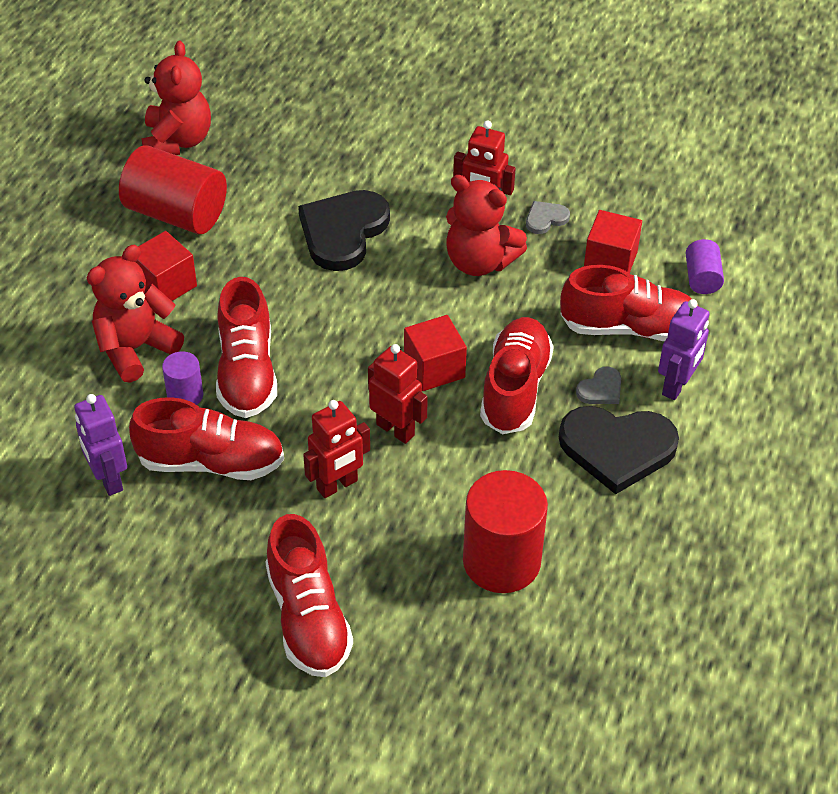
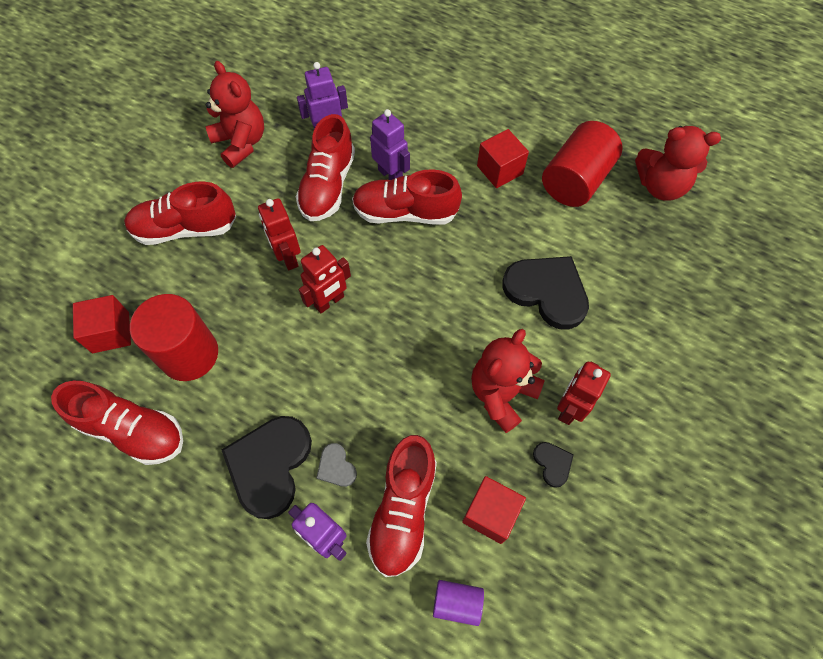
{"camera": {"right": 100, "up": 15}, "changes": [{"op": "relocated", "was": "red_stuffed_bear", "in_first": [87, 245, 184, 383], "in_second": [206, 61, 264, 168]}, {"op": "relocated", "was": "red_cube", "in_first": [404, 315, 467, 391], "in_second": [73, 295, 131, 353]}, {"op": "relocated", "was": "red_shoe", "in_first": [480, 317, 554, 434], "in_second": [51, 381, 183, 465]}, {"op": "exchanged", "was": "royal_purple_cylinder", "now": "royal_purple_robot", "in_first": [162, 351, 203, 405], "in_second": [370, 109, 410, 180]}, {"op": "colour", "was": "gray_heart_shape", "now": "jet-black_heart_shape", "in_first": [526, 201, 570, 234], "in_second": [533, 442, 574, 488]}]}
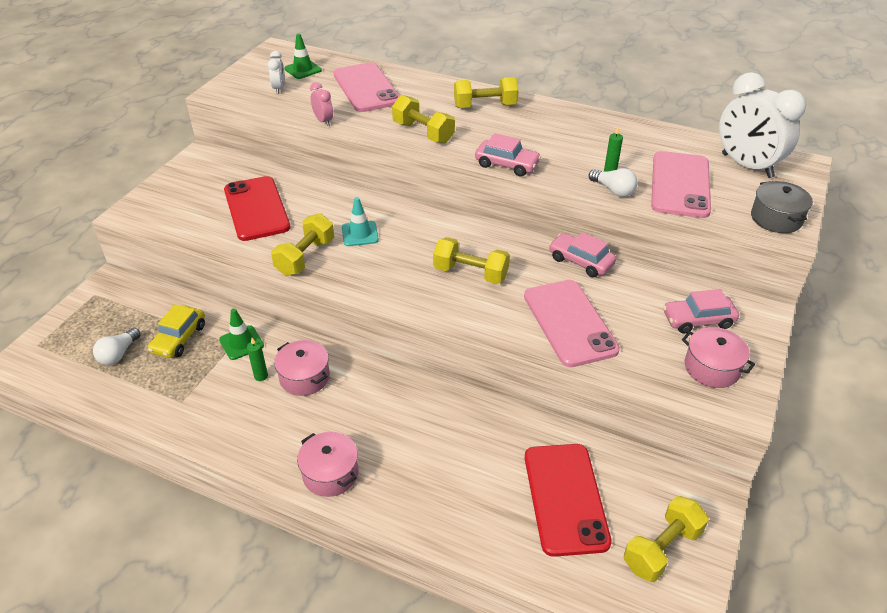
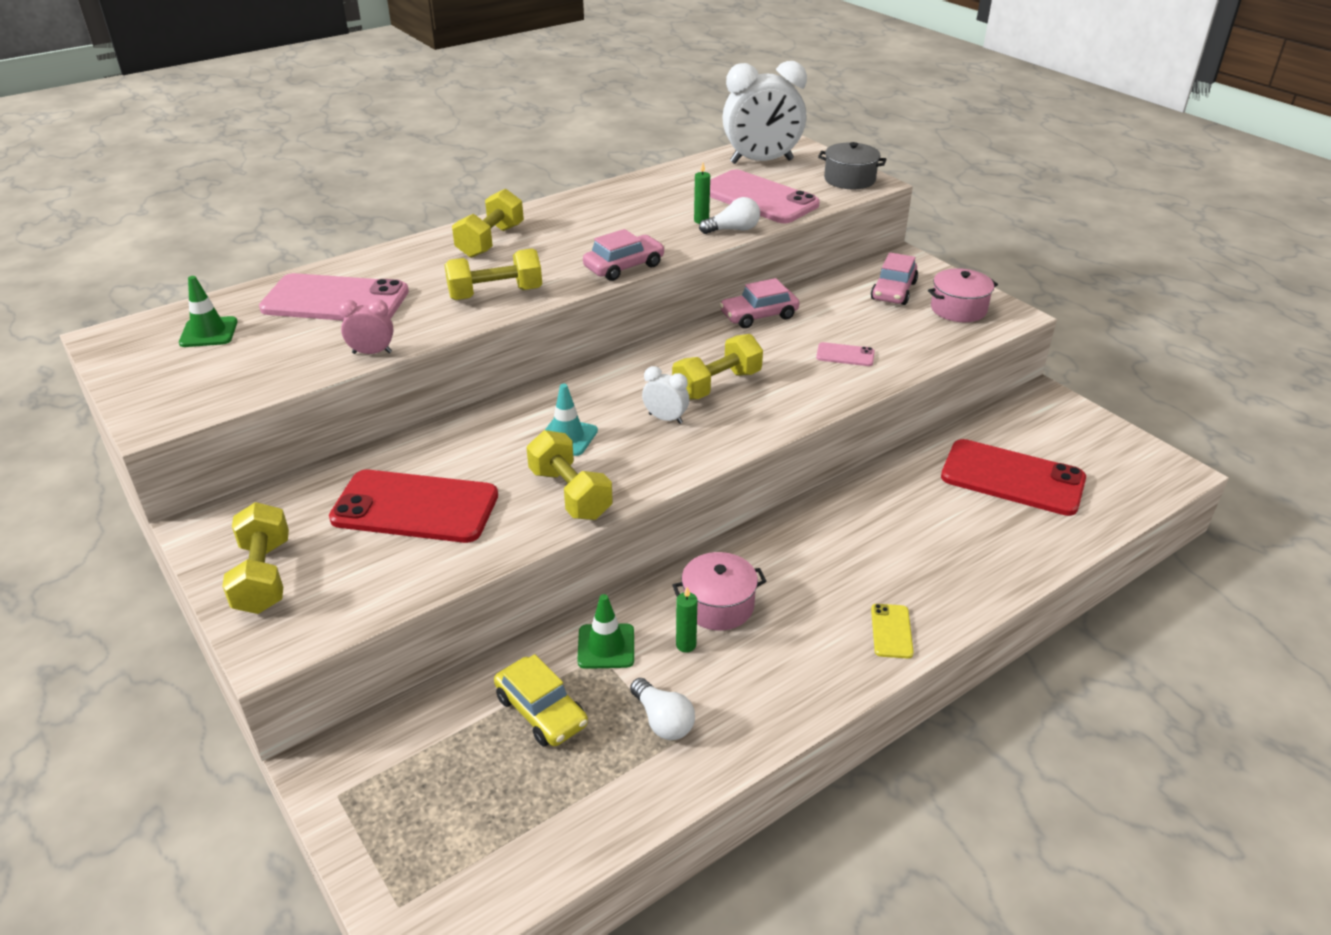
{"camera": {"right": -60, "up": -5}, "changes": [{"op": "relocated", "was": "snow-white_bulb", "in_first": [93, 328, 141, 365], "in_second": [630, 678, 695, 740]}, {"op": "relocated", "was": "snow-white_clock", "in_first": [268, 51, 285, 94], "in_second": [642, 366, 689, 424]}, {"op": "relocated", "was": "yellow_dumbbell", "in_first": [624, 496, 709, 582], "in_second": [222, 502, 289, 614]}, {"op": "exchanged", "was": "rose-pink_cooking_pot", "now": "yellow_mobile_phone", "in_first": [297, 432, 359, 497], "in_second": [871, 604, 914, 659]}, {"op": "size", "was": "rose-pink_mobile_phone", "in_first": [524, 280, 620, 367], "in_second": [816, 342, 875, 366], "ratio": 0.44}]}
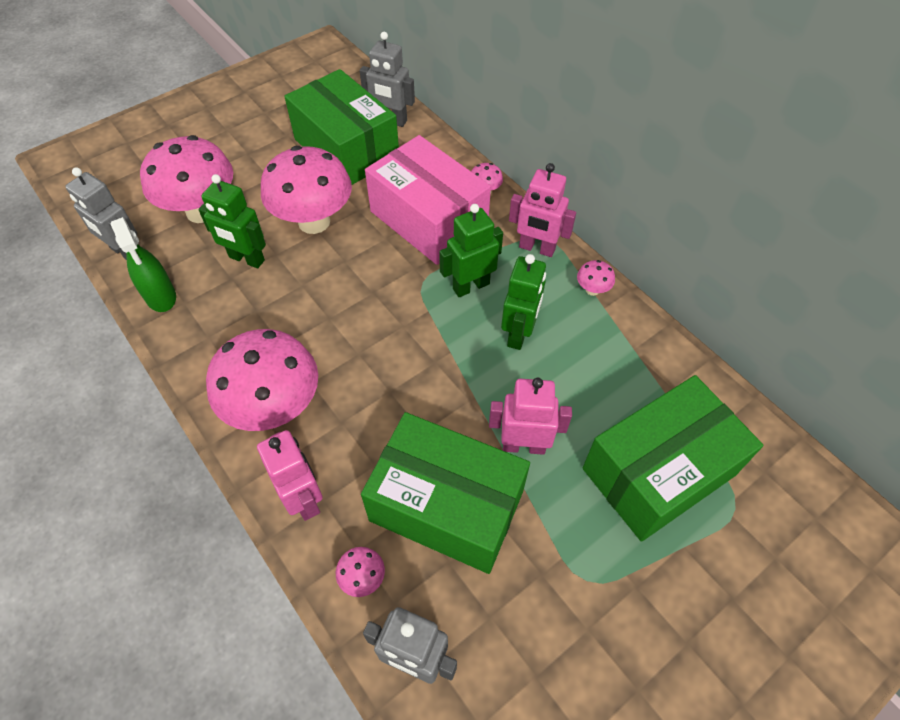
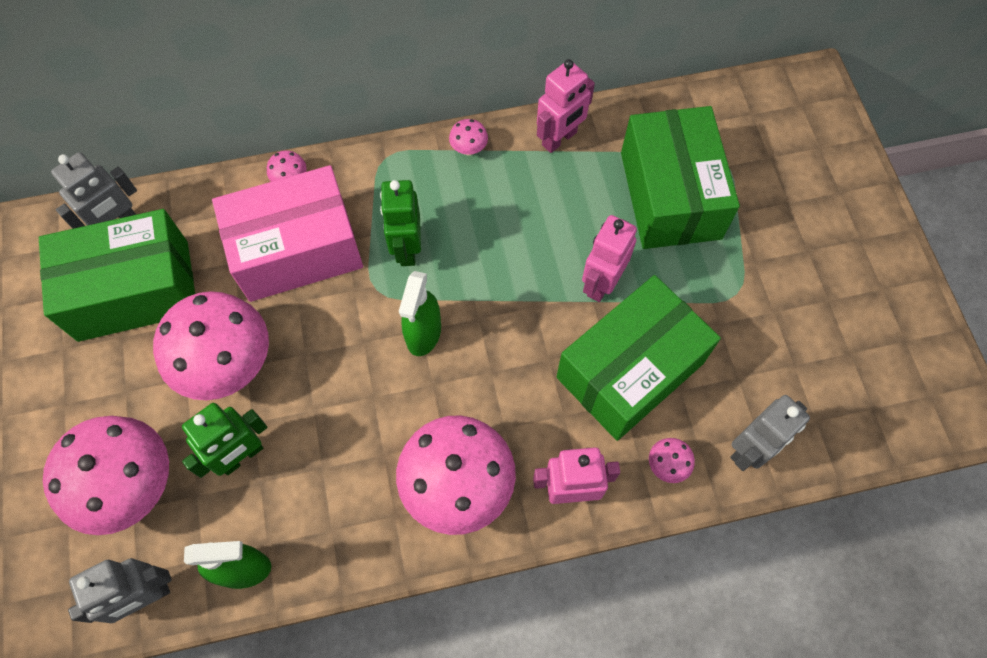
{"camera": {"right": -65, "up": 10}, "changes": [{"op": "missing", "was": "leaf-green_robot", "in_first": [501, 254, 546, 350]}, {"op": "appeared", "now": "leaf-green_sprayer", "in_second": [399, 271, 441, 356]}, {"op": "relocated", "was": "rose-pink_robot", "in_first": [509, 163, 576, 257], "in_second": [537, 59, 595, 153]}]}
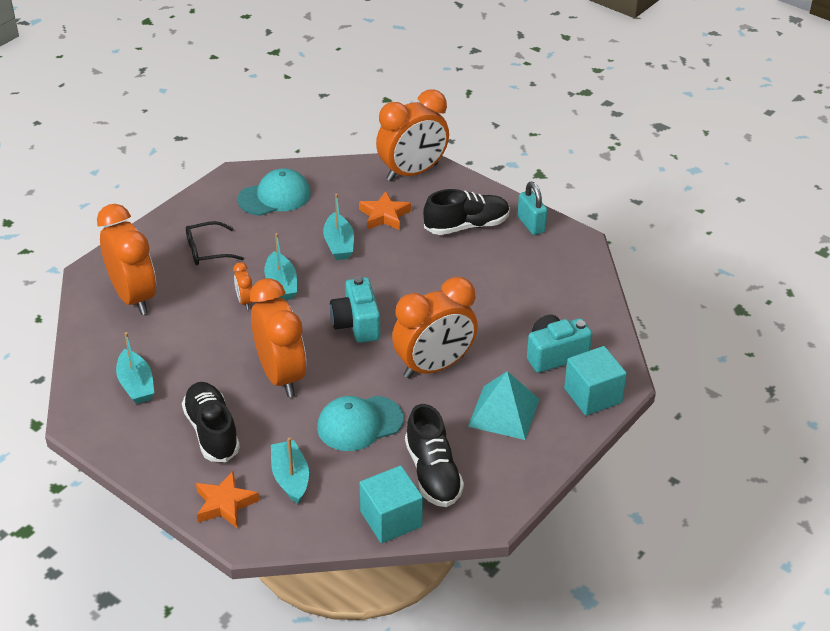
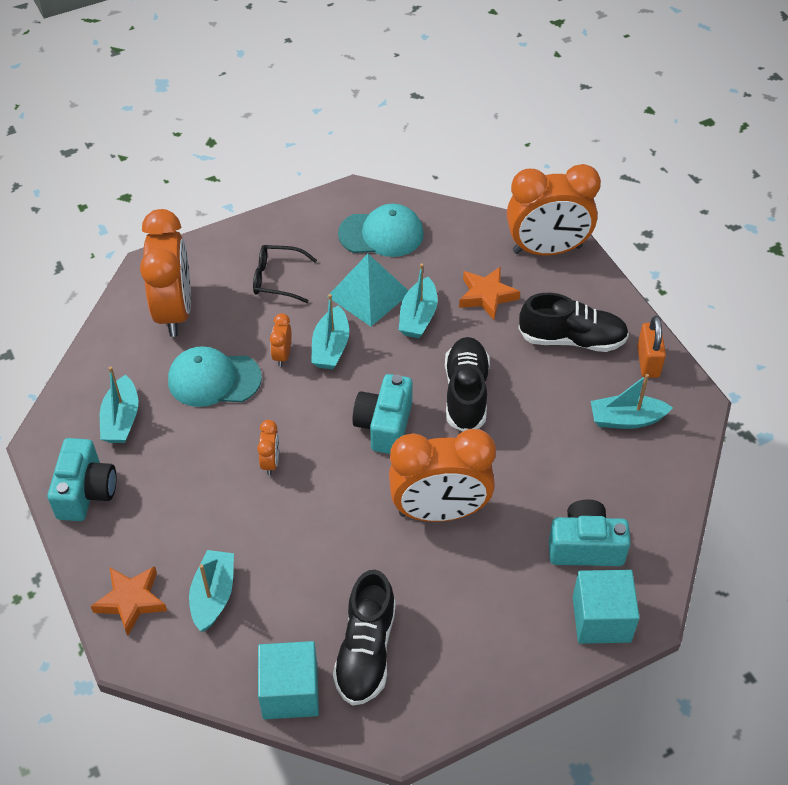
{"camera": {"right": 25, "up": 10}, "changes": [{"op": "appeared", "now": "turquoise_compact_camera", "in_second": [47, 438, 117, 521]}, {"op": "appeared", "now": "turquoise_boat", "in_second": [591, 374, 673, 429]}, {"op": "relocated", "was": "jet-black_shoe", "in_first": [182, 382, 240, 462], "in_second": [445, 337, 490, 431]}, {"op": "relocated", "was": "turquoise_baseball_cap", "in_first": [317, 396, 404, 451], "in_second": [168, 346, 262, 407]}, {"op": "relocated", "was": "turquoise_pyramid", "in_first": [468, 371, 540, 440], "in_second": [327, 254, 409, 327]}, {"op": "colour", "was": "turquoise_padlock", "now": "orange-coloured_padlock", "in_first": [518, 182, 547, 235], "in_second": [637, 316, 666, 378]}, {"op": "size", "was": "orange-coloured_clock", "in_first": [250, 278, 306, 397], "in_second": [257, 420, 279, 475], "ratio": 0.42}]}
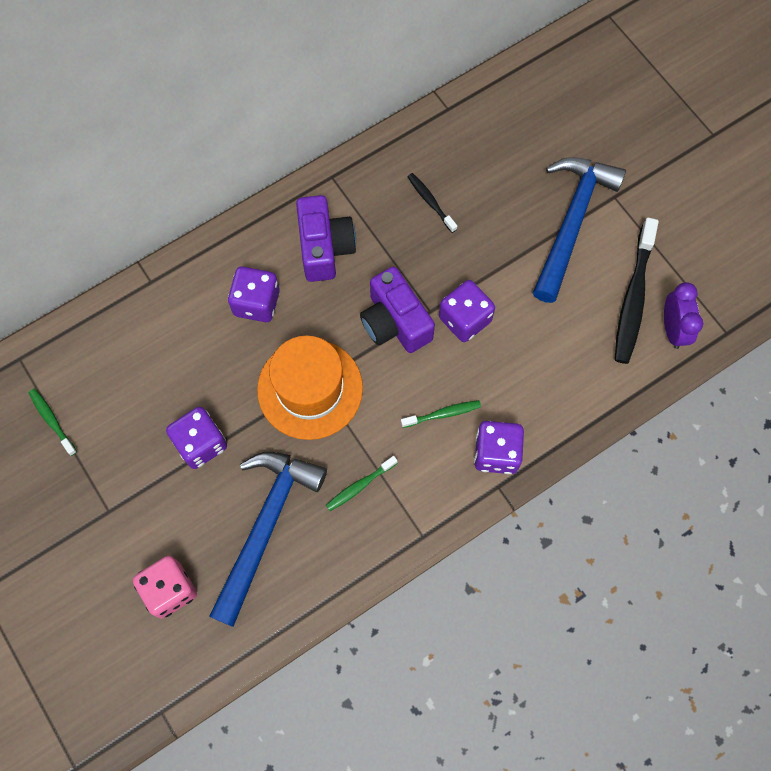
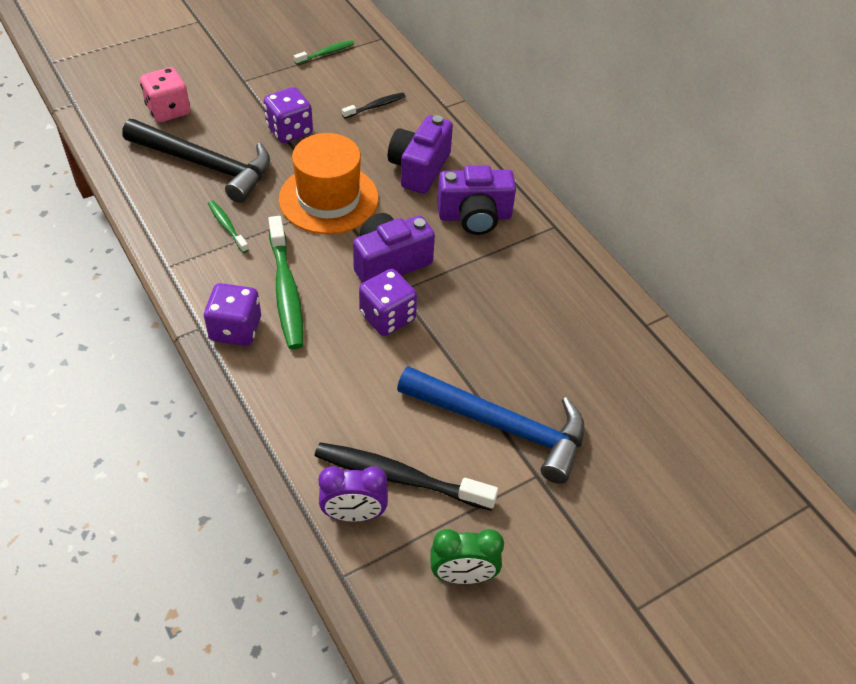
{"camera": {"right": 90, "up": -20}, "changes": [{"op": "appeared", "now": "leaf-green_clock", "in_second": [430, 529, 504, 584]}, {"op": "relocated", "was": "jet-black_dental_brush", "in_first": [408, 173, 457, 233], "in_second": [342, 92, 405, 119]}, {"op": "exchanged", "was": "royal_purple_game_die", "now": "royal_purple_compact_camera", "in_first": [228, 266, 280, 322], "in_second": [388, 115, 453, 194]}, {"op": "colour", "was": "blue_hammer", "now": "jet-black_hammer", "in_first": [209, 452, 327, 627], "in_second": [122, 119, 270, 203]}, {"op": "size", "was": "leaf-green_dental_brush", "in_first": [401, 400, 481, 428], "in_second": [268, 216, 304, 349], "ratio": 1.94}]}
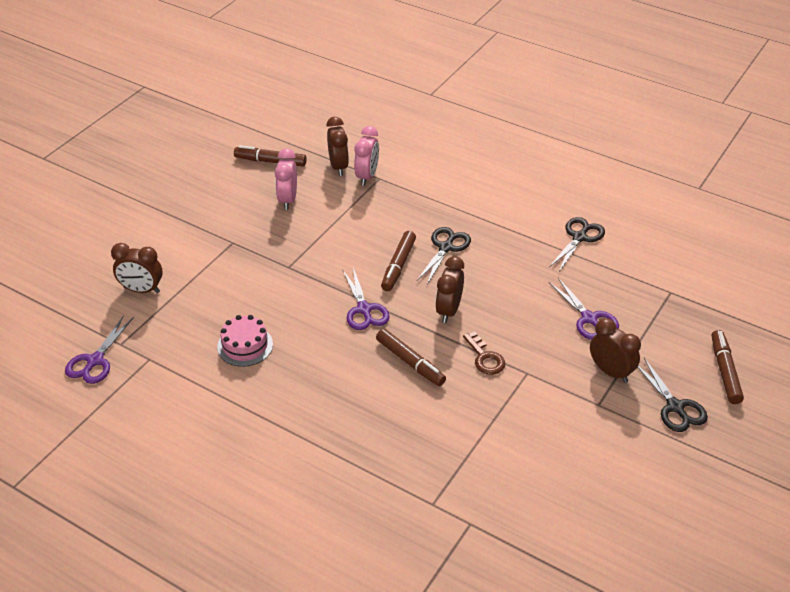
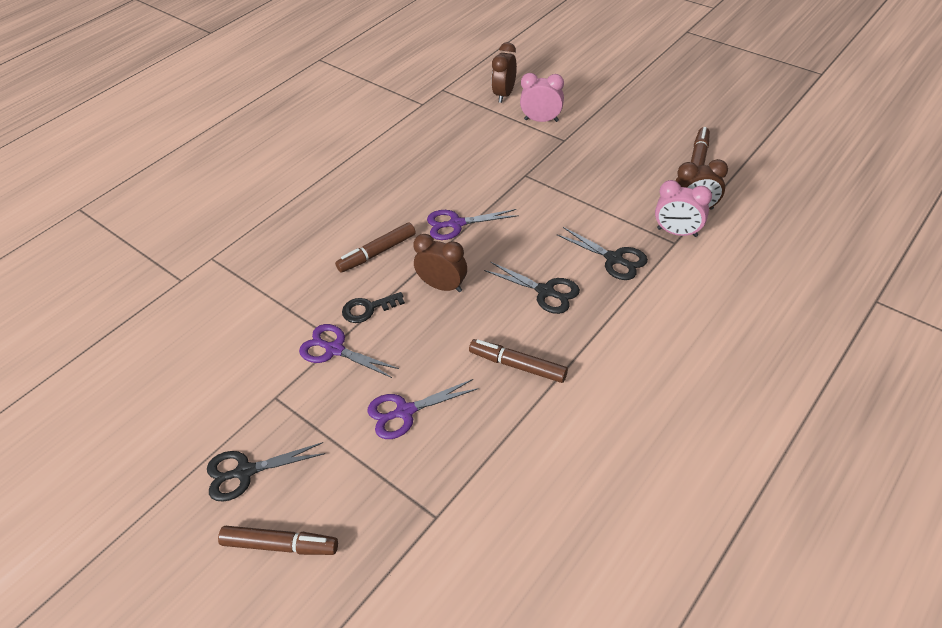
{"camera": {"right": 100, "up": 5}, "changes": [{"op": "missing", "was": "rose-pink_cake", "in_first": [217, 315, 273, 367]}, {"op": "missing", "was": "russet_clock", "in_first": [590, 318, 641, 383]}, {"op": "relocated", "was": "royal_purple_scissors", "in_first": [65, 315, 134, 384], "in_second": [299, 324, 399, 378]}, {"op": "relocated", "was": "rose-pink_clock", "in_first": [275, 148, 297, 210], "in_second": [520, 73, 564, 122]}, {"op": "relocated", "was": "russet_marker", "in_first": [381, 231, 416, 291], "in_second": [469, 339, 568, 383]}, {"op": "relocated", "was": "jet-black_scissors", "in_first": [549, 217, 605, 271], "in_second": [556, 227, 648, 280]}, {"op": "colour", "was": "russet_latchkey", "now": "jet-black_latchkey", "in_first": [463, 331, 505, 375], "in_second": [342, 292, 405, 323]}]}
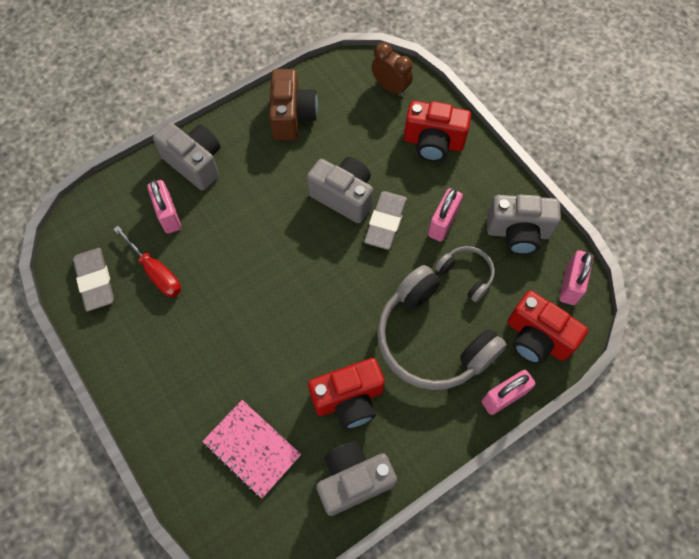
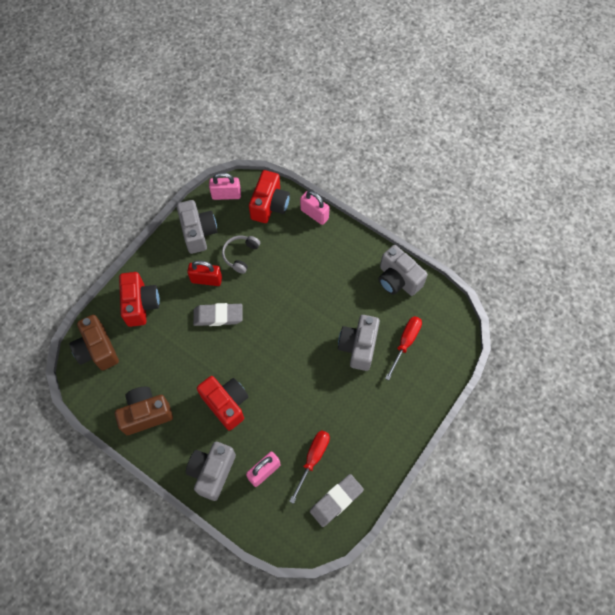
{"camera": {"right": -110, "up": 0}, "changes": [{"op": "missing", "was": "gray_headphones", "in_first": [377, 265, 507, 390]}, {"op": "relocated", "was": "gray_compact_camera", "in_first": [307, 157, 373, 223], "in_second": [338, 315, 380, 371]}, {"op": "relocated", "was": "red_compact_camera", "in_first": [308, 358, 385, 429], "in_second": [197, 376, 248, 431]}, {"op": "exchanged", "was": "rose-pink_notepad", "now": "red_screwdriver", "in_first": [202, 400, 301, 499], "in_second": [385, 316, 422, 380]}, {"op": "exchanged", "was": "russet_clock", "now": "russet_compact_camera", "in_first": [371, 43, 413, 97], "in_second": [69, 315, 119, 370]}, {"op": "colour", "was": "rose-pink_padlock", "now": "red_padlock", "in_first": [428, 188, 463, 242], "in_second": [187, 260, 222, 286]}]}
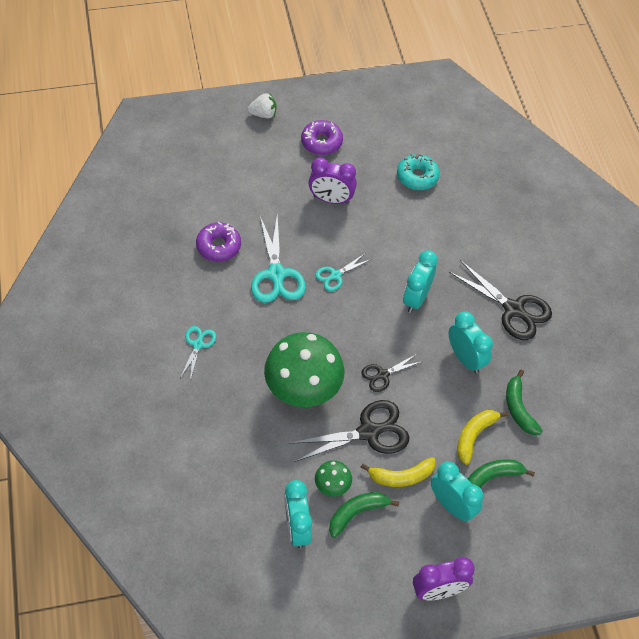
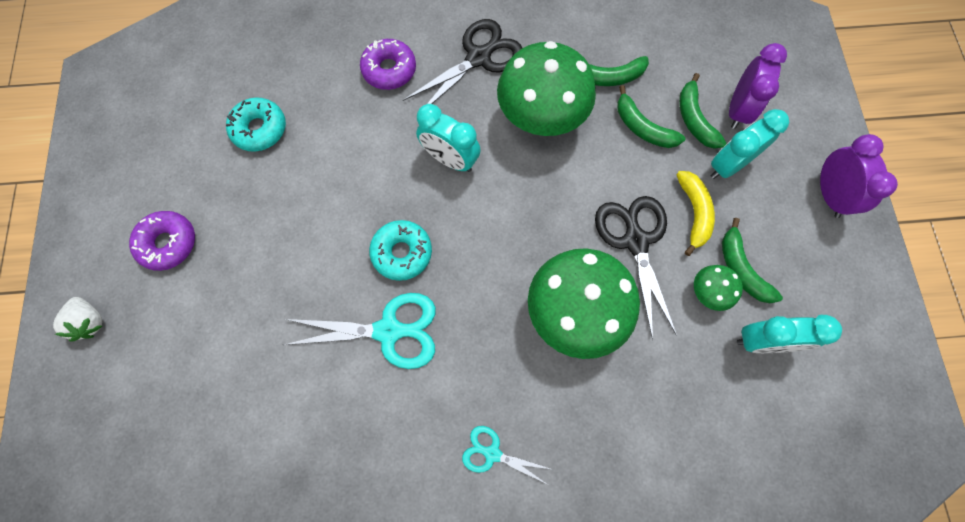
{"camera": {"right": -80, "up": 15}, "changes": [{"op": "missing", "was": "jet-black_scissors", "in_first": [361, 354, 423, 392]}, {"op": "relocated", "was": "royal_purple_glazed_donut", "in_first": [196, 222, 241, 262], "in_second": [360, 39, 416, 90]}, {"op": "relocated", "was": "royal_purple_clock", "in_first": [308, 157, 357, 204], "in_second": [729, 43, 787, 129]}, {"op": "exchanged", "was": "turquoise_scissors", "now": "turquoise_glazed_donut", "in_first": [315, 254, 370, 291], "in_second": [369, 220, 432, 281]}, {"op": "exchanged", "was": "turquoise_clock", "now": "leaf-green_mushroom", "in_first": [449, 311, 493, 374], "in_second": [497, 41, 596, 136]}, {"op": "colour", "was": "yellow_banana_fruit", "now": "leaf-green_banana_fruit", "in_first": [457, 410, 508, 465], "in_second": [617, 85, 685, 148]}, {"op": "spun", "was": "snow-white_strawberry", "in_first": [247, 93, 276, 118], "in_second": [53, 297, 103, 342], "clockwise": 150}]}
